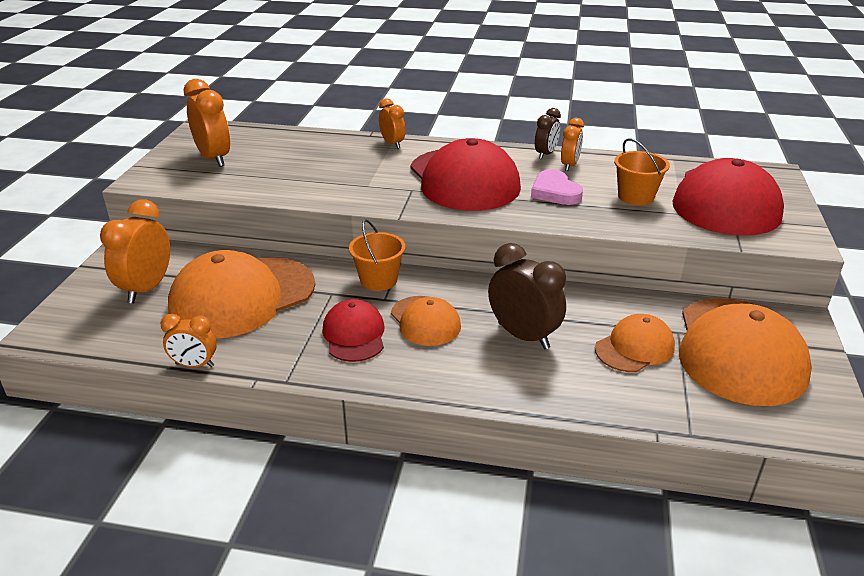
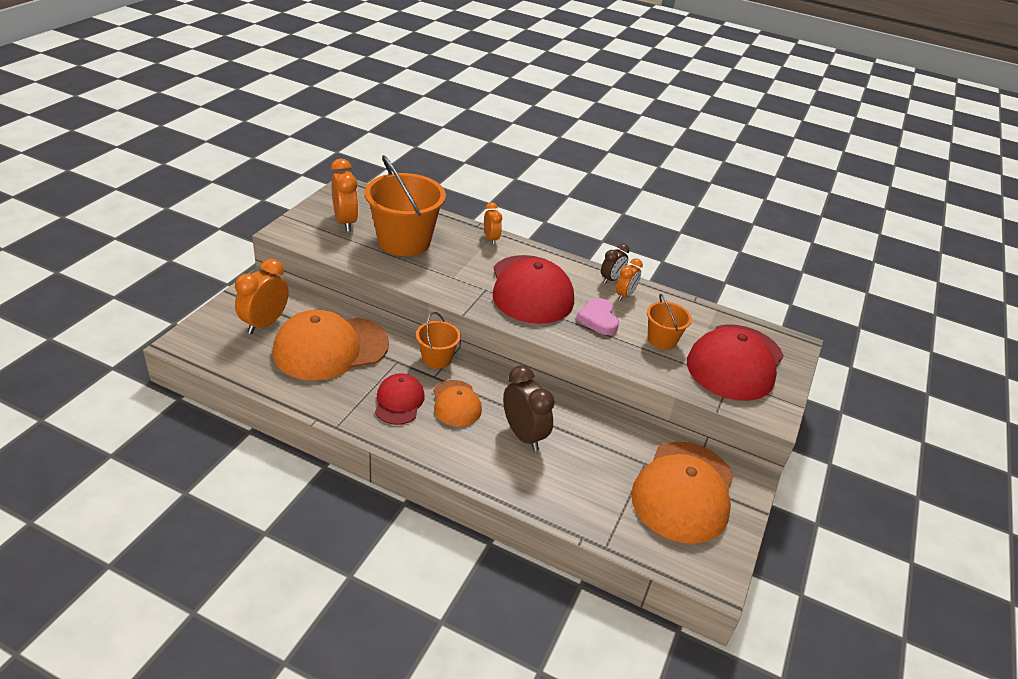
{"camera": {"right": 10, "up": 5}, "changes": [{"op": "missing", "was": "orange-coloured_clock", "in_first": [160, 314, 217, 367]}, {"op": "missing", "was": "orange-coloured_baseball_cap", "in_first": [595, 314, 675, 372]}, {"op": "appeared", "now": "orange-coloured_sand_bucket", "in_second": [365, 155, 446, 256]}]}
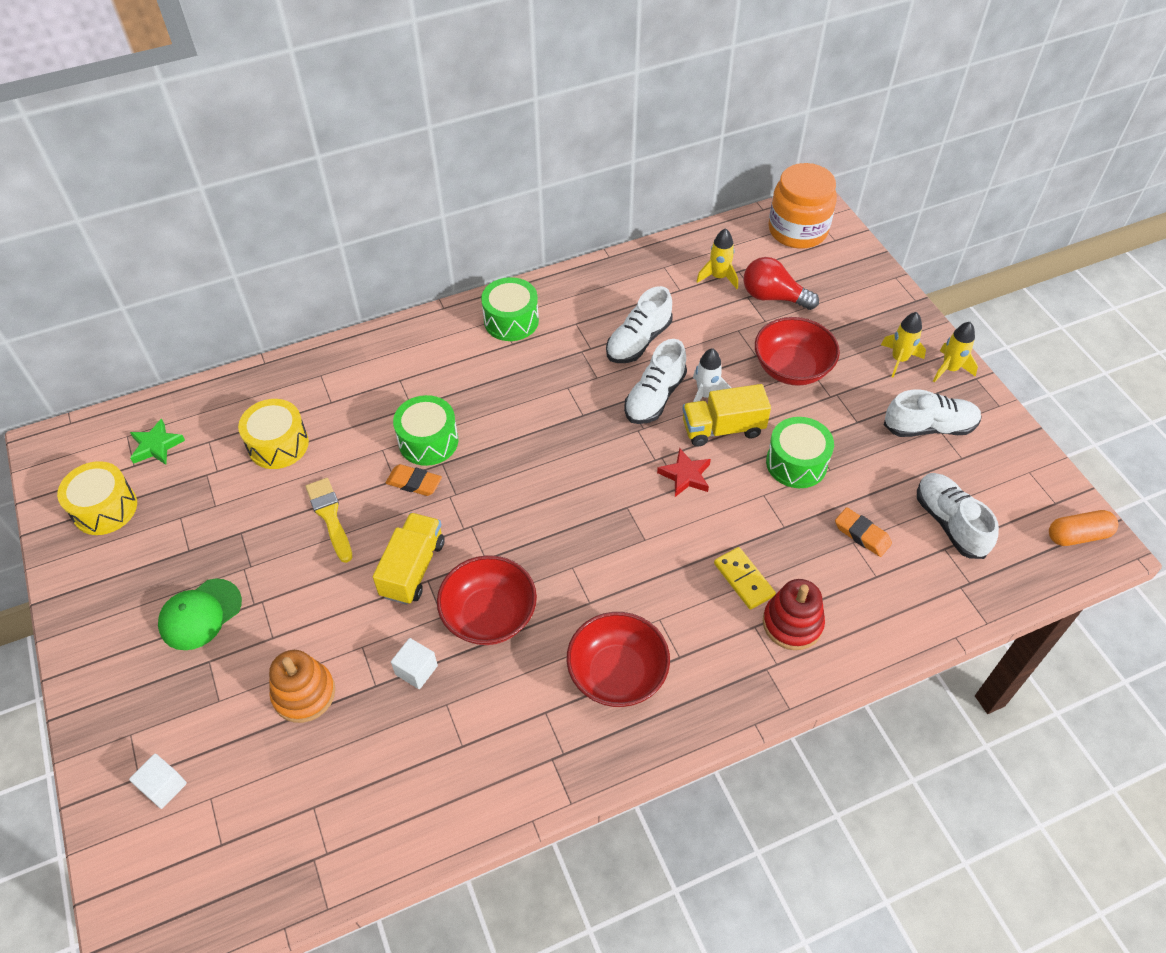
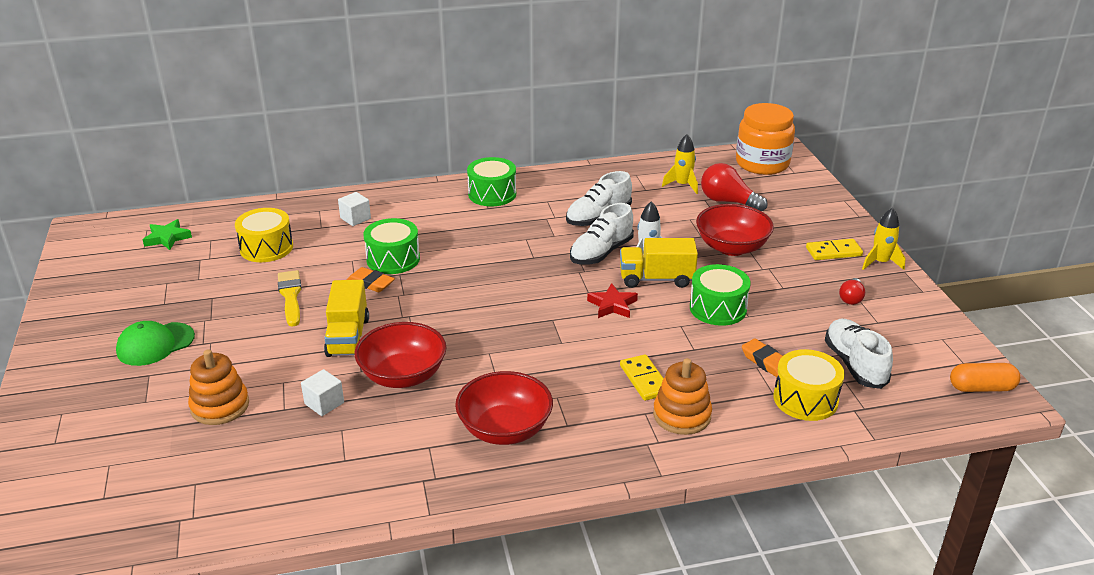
{"camera": {"right": 10, "up": -20}, "changes": [{"op": "relocated", "was": "yellow_snare_drum", "in_first": [57, 461, 137, 535], "in_second": [773, 349, 845, 421]}, {"op": "relocated", "was": "snow-white_cube", "in_first": [129, 753, 187, 809], "in_second": [338, 192, 371, 226]}, {"op": "exchanged", "was": "yellow_rocket", "now": "yellow_domino", "in_first": [881, 312, 926, 378], "in_second": [806, 239, 863, 260]}, {"op": "exchanged", "was": "snow-white_shoe", "now": "red_bulb", "in_first": [884, 390, 982, 437], "in_second": [839, 278, 865, 305]}, {"op": "colour", "was": "red_stacking_toy", "now": "orange-coloured_stacking_toy", "in_first": [763, 579, 825, 650], "in_second": [653, 358, 712, 435]}, {"op": "spun", "was": "yellow_truck", "in_first": [373, 513, 445, 605], "in_second": [324, 280, 369, 357], "clockwise": 150}]}
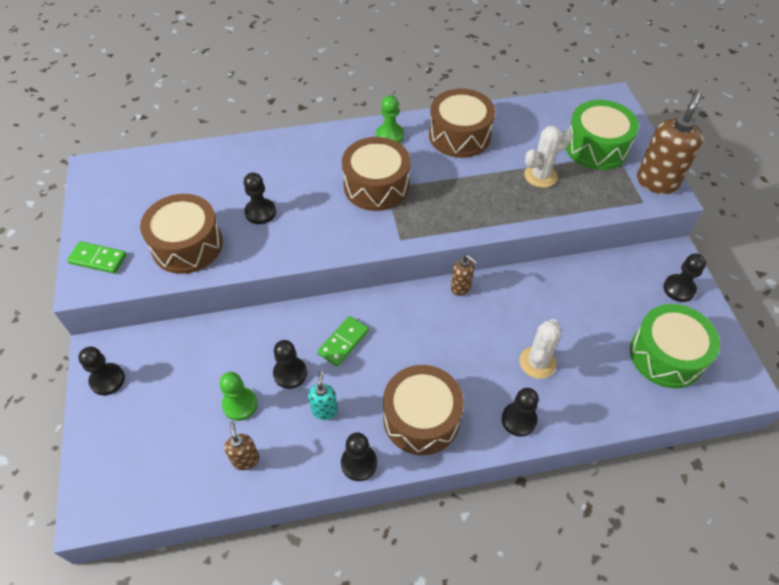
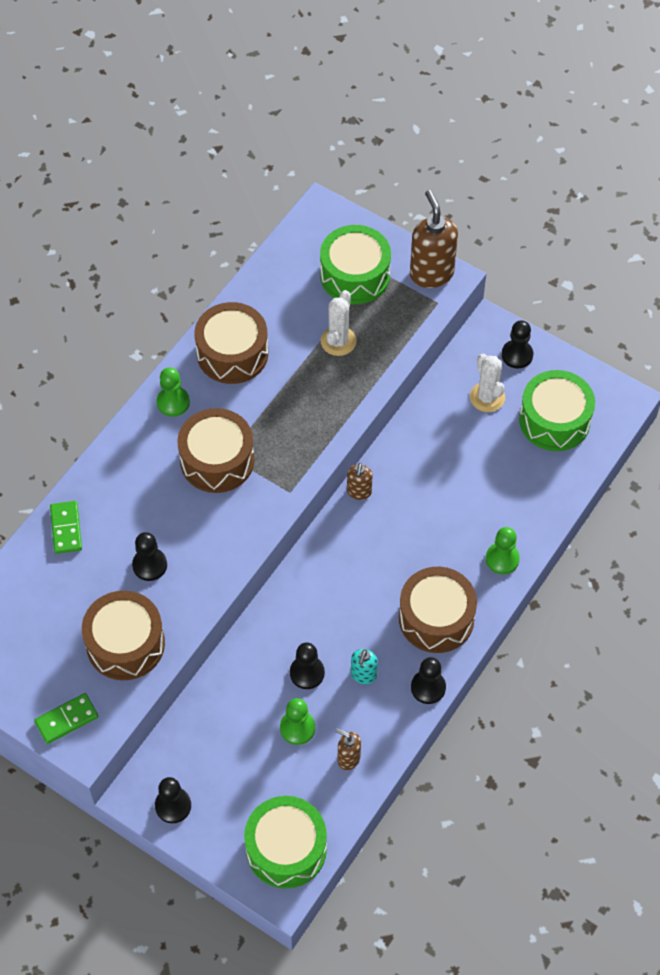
{"camera": {"right": -45, "up": 5}, "changes": [{"op": "appeared", "now": "leaf-green_snare_drum", "in_second": [244, 796, 327, 889]}, {"op": "relocated", "was": "leaf-green_domino", "in_first": [317, 316, 369, 367], "in_second": [50, 501, 82, 554]}, {"op": "relocated", "was": "snow-white_cactus", "in_first": [519, 319, 561, 379], "in_second": [470, 354, 505, 412]}, {"op": "colour", "was": "jet-black_chess_pawn", "now": "leaf-green_chess_pawn", "in_first": [502, 388, 539, 437], "in_second": [486, 527, 520, 574]}, {"op": "spun", "was": "turquoise_soap_dispenser", "in_first": [308, 370, 338, 420], "in_second": [351, 649, 378, 684], "clockwise": -120}, {"op": "spun", "was": "russet_soap_dispenser", "in_first": [451, 255, 478, 296], "in_second": [347, 463, 372, 500], "clockwise": 105}]}
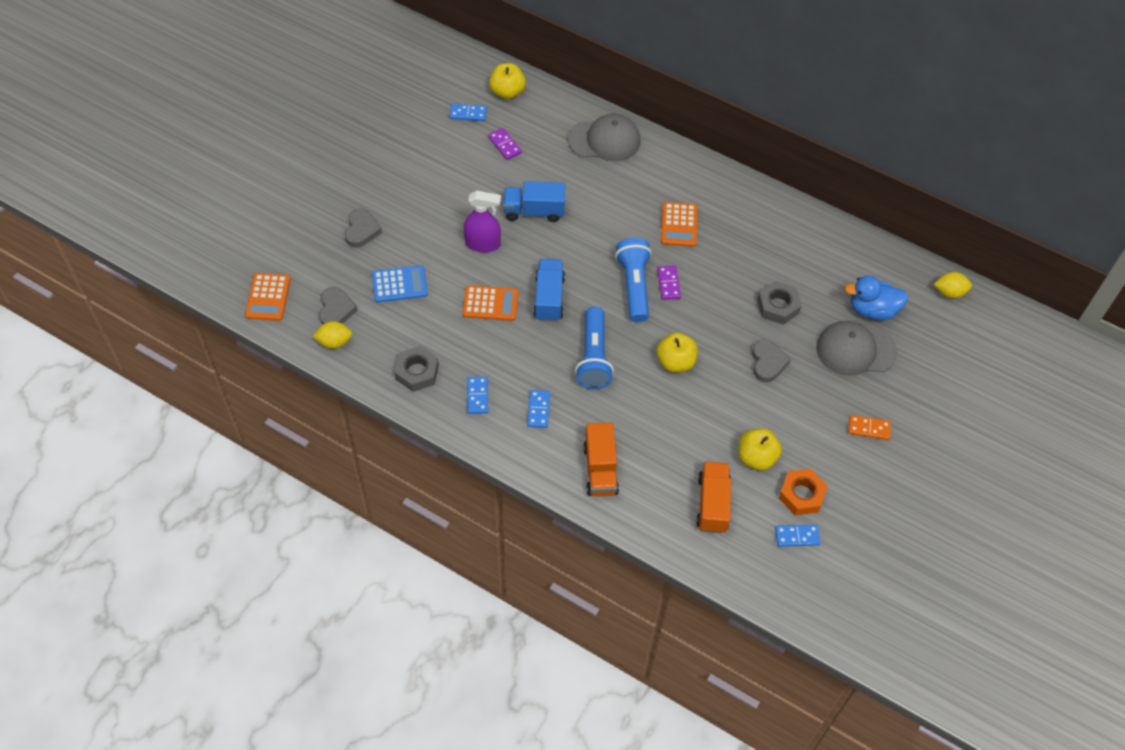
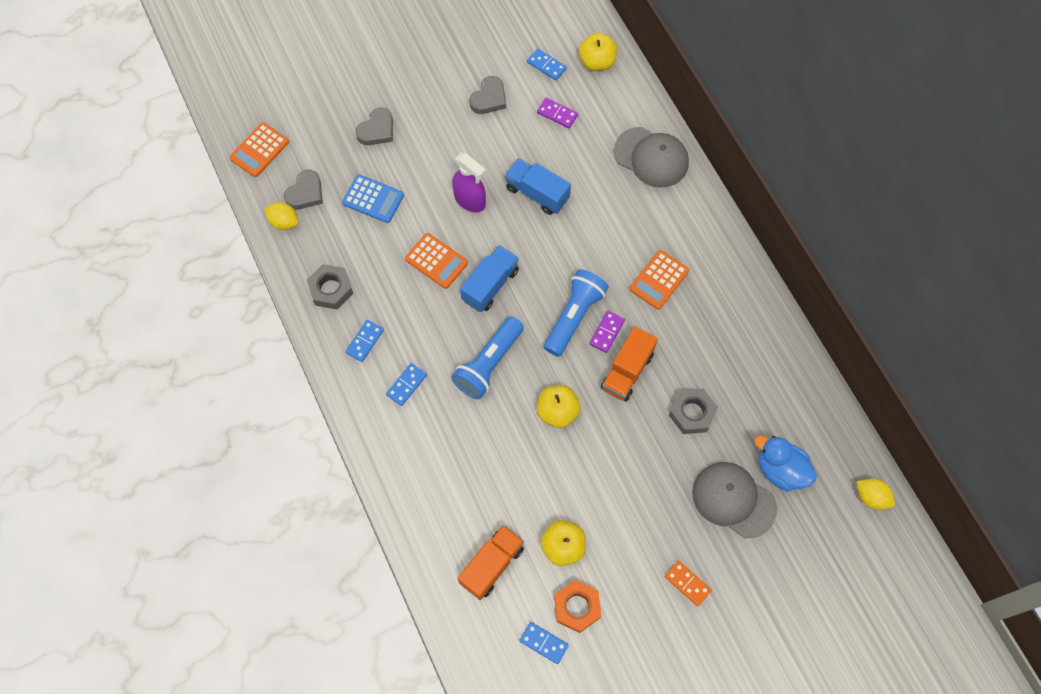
{"camera": {"right": 35, "up": 10}, "changes": [{"op": "relocated", "was": "orange-coloured_truck", "in_first": [583, 423, 619, 496], "in_second": [601, 326, 658, 402]}, {"op": "relocated", "was": "gray_heart_shape", "in_first": [752, 339, 791, 383], "in_second": [470, 76, 506, 114]}, {"op": "spun", "was": "royal_purple_domino", "in_first": [488, 128, 522, 160], "in_second": [537, 98, 578, 128], "clockwise": -60}]}
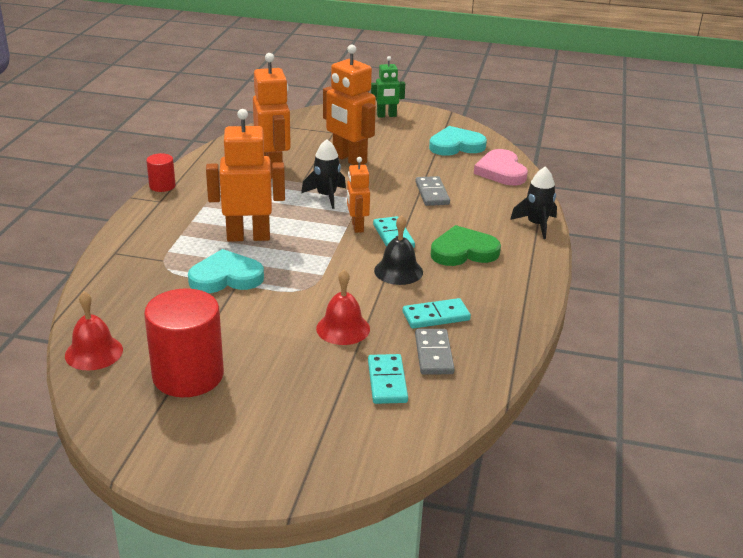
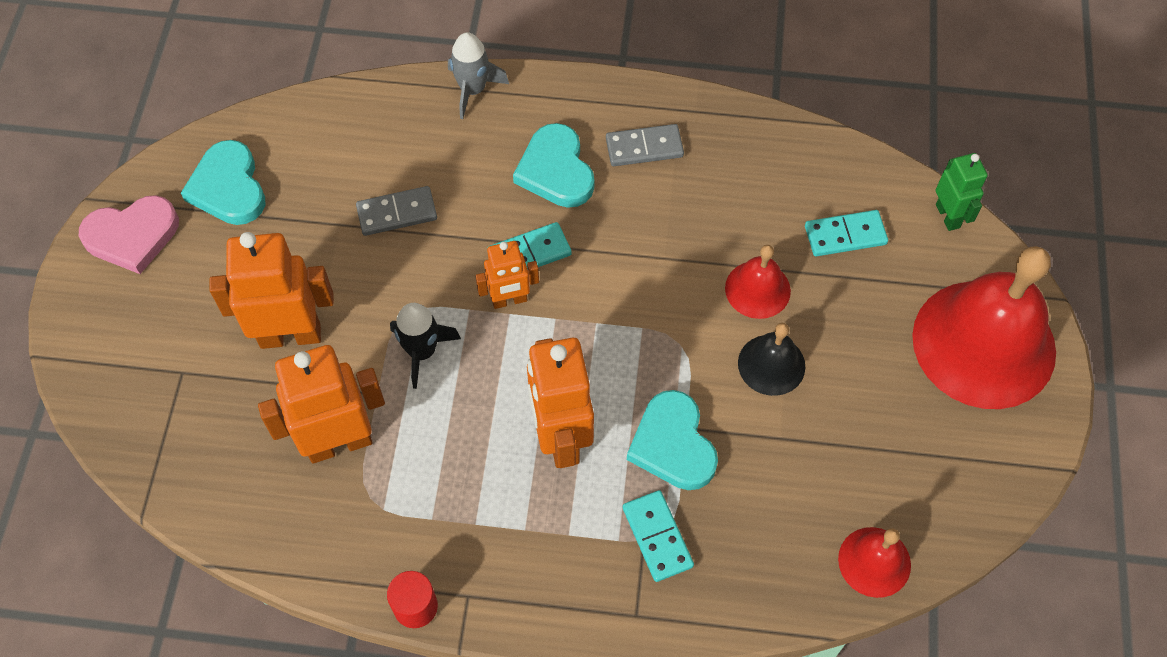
{"camera": {"right": -95, "up": 30}, "changes": [{"op": "missing", "was": "red_cylinder", "in_first": [144, 288, 224, 397]}, {"op": "appeared", "now": "red_hand_bell", "in_second": [912, 246, 1056, 409]}, {"op": "relocated", "was": "leaf-green_robot", "in_first": [371, 56, 405, 118], "in_second": [936, 153, 988, 231]}, {"op": "relocated", "was": "jet-black_hand_bell", "in_first": [374, 215, 423, 285], "in_second": [738, 323, 805, 396]}, {"op": "relocated", "was": "turquoise_domino", "in_first": [403, 298, 471, 329], "in_second": [623, 490, 694, 582]}, {"op": "relocated", "was": "gray_domino", "in_first": [415, 329, 455, 375], "in_second": [606, 124, 684, 166]}, {"op": "relocated", "was": "rose-pink_heart_shape", "in_first": [474, 149, 528, 185], "in_second": [79, 195, 179, 274]}, {"op": "colour", "was": "leaf-green_heart_shape", "now": "turquoise_heart_shape", "in_first": [431, 225, 501, 266], "in_second": [513, 123, 594, 208]}, {"op": "colour", "was": "jet-black_rocket", "now": "gray_rocket", "in_first": [510, 167, 557, 239], "in_second": [448, 32, 509, 119]}, {"op": "spun", "was": "orange-coloured_robot", "in_first": [323, 44, 376, 165], "in_second": [209, 232, 334, 349], "clockwise": -135}]}
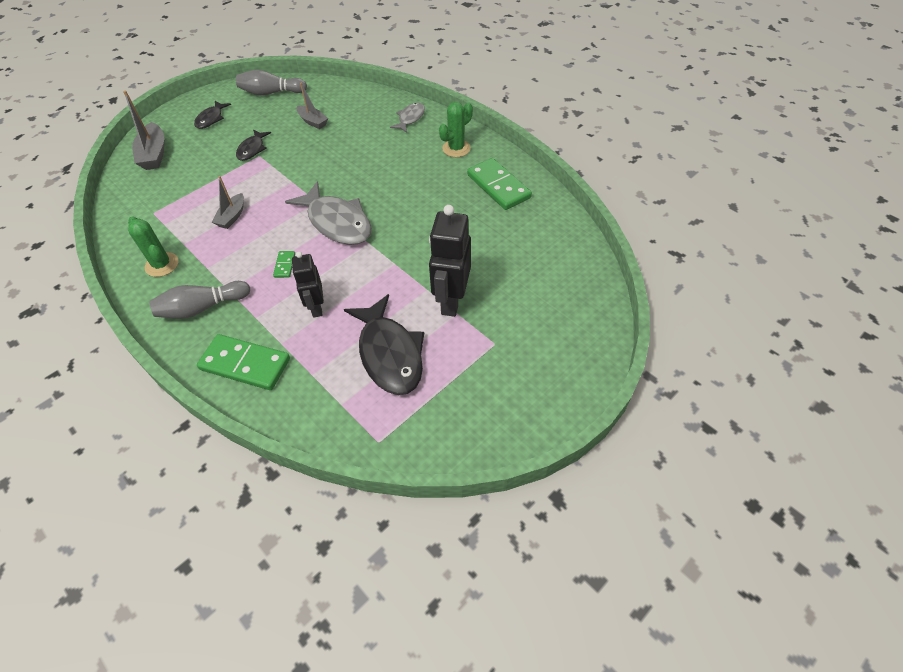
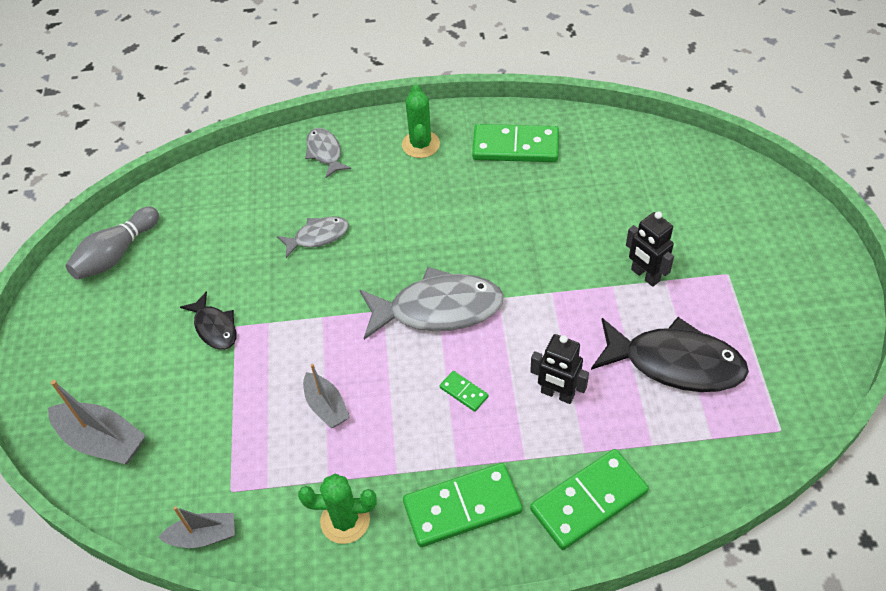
{"camera": {"right": -50, "up": 0}, "changes": [{"op": "missing", "was": "jet-black_toy_fish", "in_first": [194, 101, 231, 129]}, {"op": "appeared", "now": "gray_toy_fish", "in_second": [277, 216, 349, 258]}, {"op": "relocated", "was": "gray_boat", "in_first": [297, 83, 328, 129], "in_second": [158, 506, 235, 548]}, {"op": "exchanged", "was": "gray_bowling_pin", "now": "leaf-green_domino", "in_first": [149, 281, 250, 319], "in_second": [403, 463, 523, 547]}, {"op": "size", "was": "jet-black_robot", "in_first": [429, 205, 471, 317], "in_second": [626, 211, 674, 287], "ratio": 0.63}]}
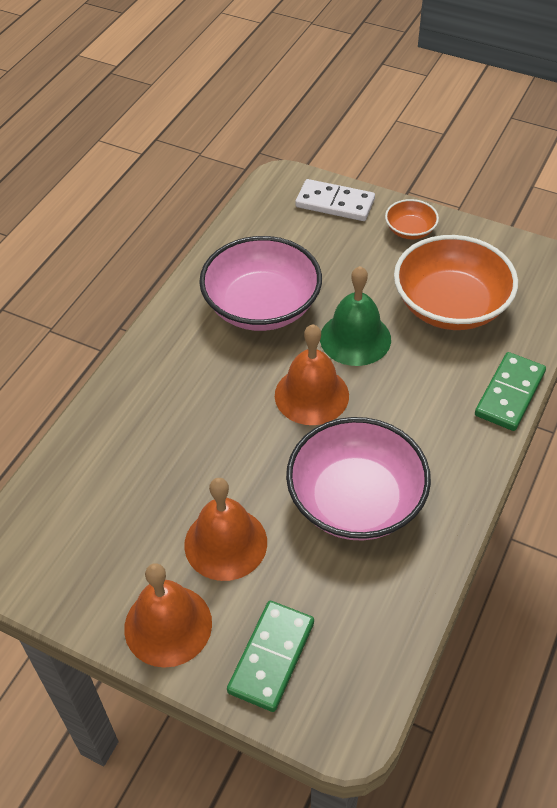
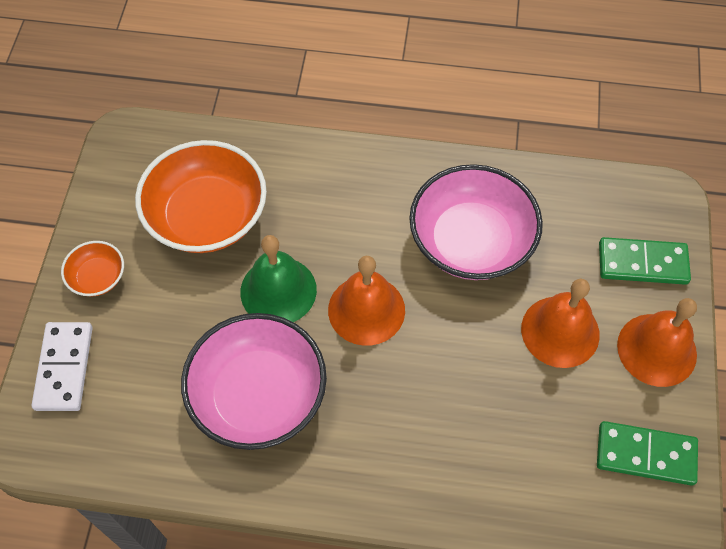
{"camera": {"right": -110, "up": 10}, "changes": [{"op": "relocated", "was": "leaf-green_domino", "in_first": [475, 352, 546, 431], "in_second": [597, 421, 698, 486]}]}
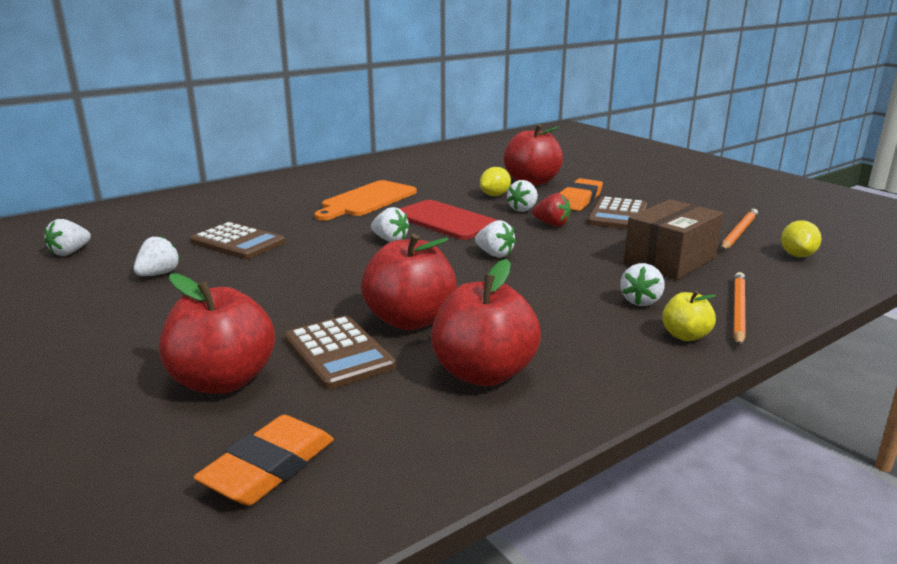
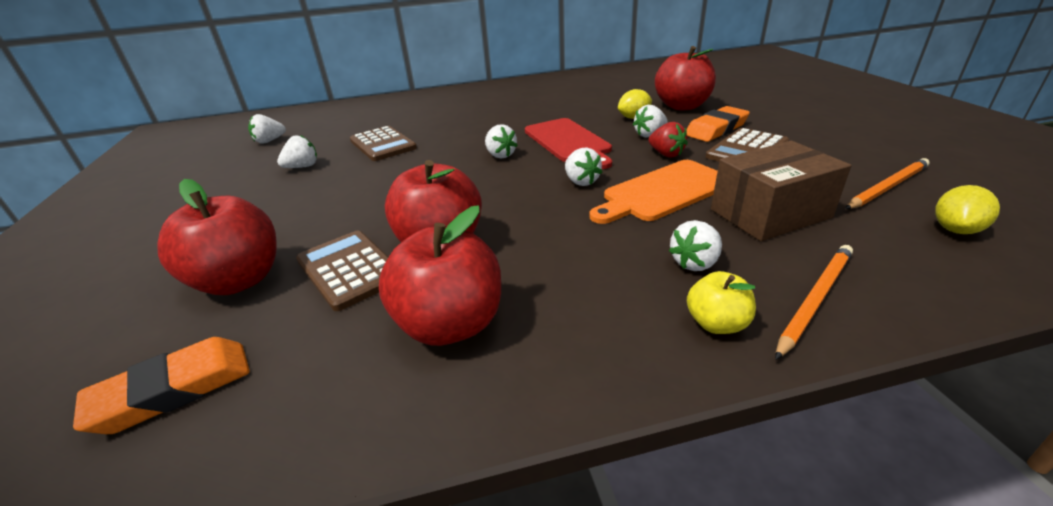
{"camera": {"right": 25, "up": 10}, "changes": [{"op": "relocated", "was": "orange-coloured_cutting_board", "in_first": [314, 180, 417, 220], "in_second": [590, 160, 718, 224]}, {"op": "spun", "was": "russet_calculator", "in_first": [284, 316, 396, 389], "in_second": [296, 230, 388, 311], "clockwise": 150}]}
